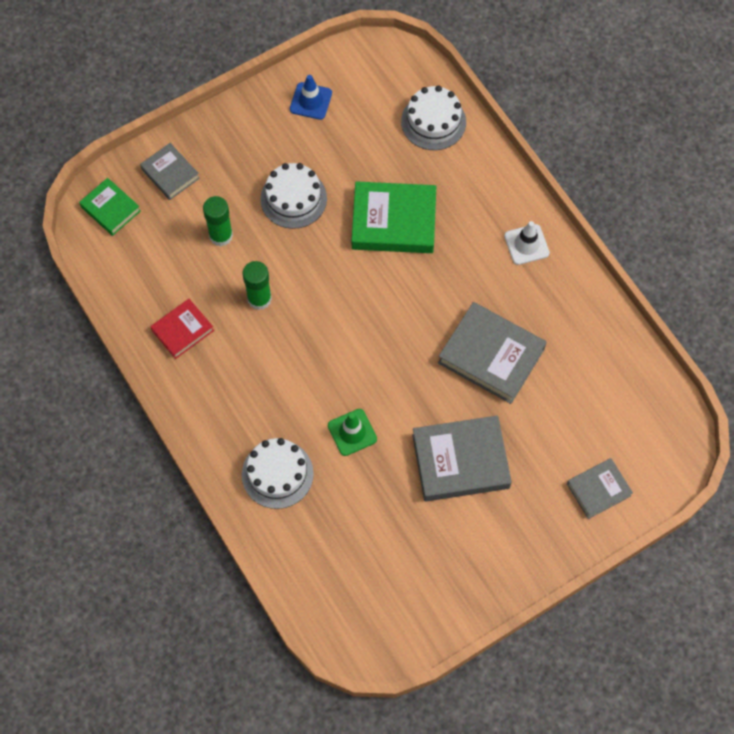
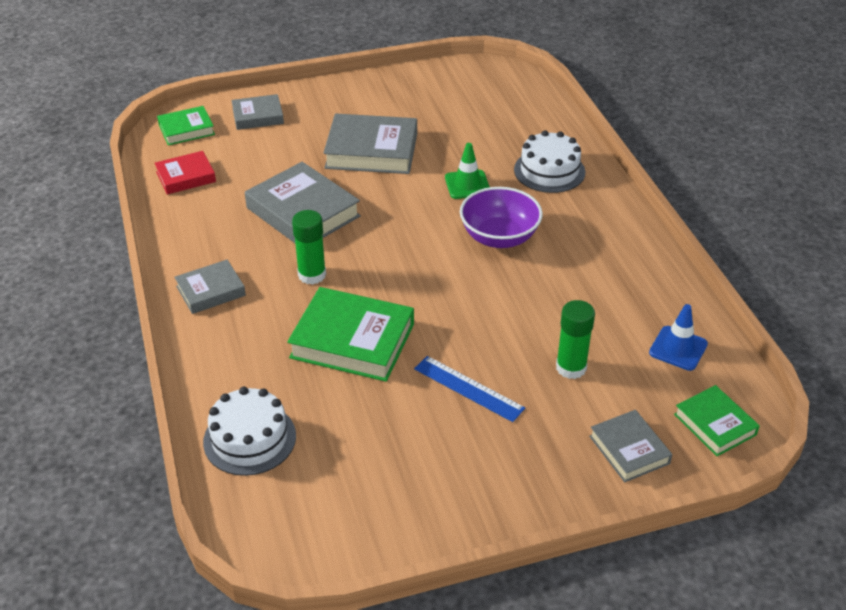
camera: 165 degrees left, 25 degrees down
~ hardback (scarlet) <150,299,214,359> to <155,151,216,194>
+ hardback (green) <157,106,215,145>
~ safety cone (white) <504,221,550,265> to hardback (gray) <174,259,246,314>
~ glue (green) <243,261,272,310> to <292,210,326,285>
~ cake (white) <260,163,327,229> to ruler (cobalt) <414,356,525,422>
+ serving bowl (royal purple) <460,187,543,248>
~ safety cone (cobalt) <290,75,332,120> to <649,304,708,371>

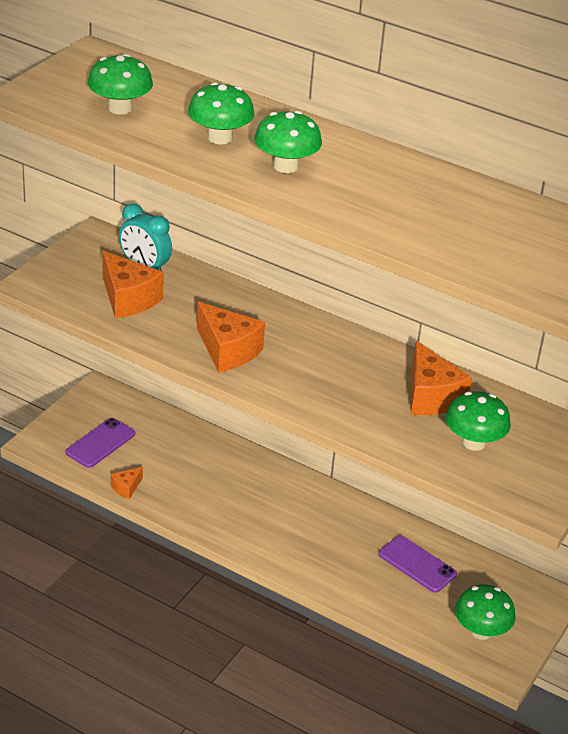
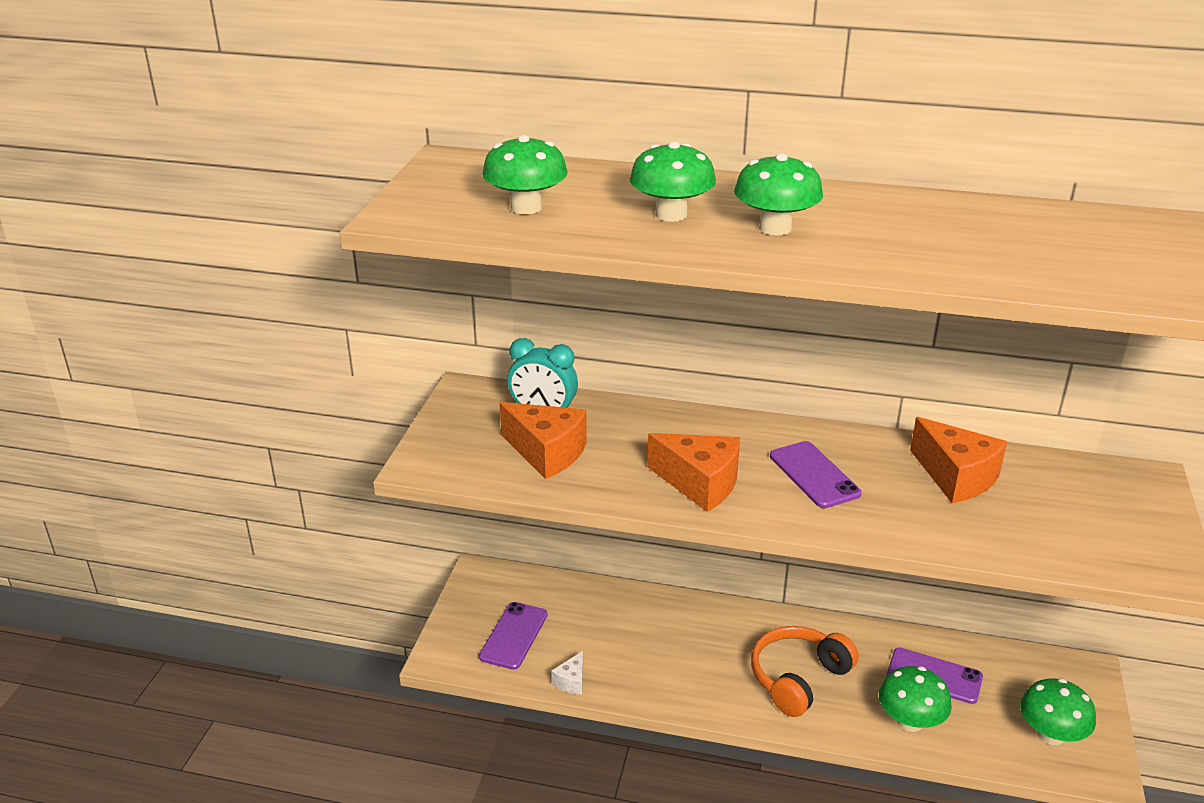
camera: 15 degrees left, 5 degrees down
~ piece of cheese (orange-coloured) <111,467,143,499> to piece of cheese (white) <551,651,583,695>
+ headphones (orange-coloured) <751,626,859,717>
+ smartphone (royal purple) <770,441,861,508>
~ toadstool (green) <445,391,511,451> to <879,666,952,732>

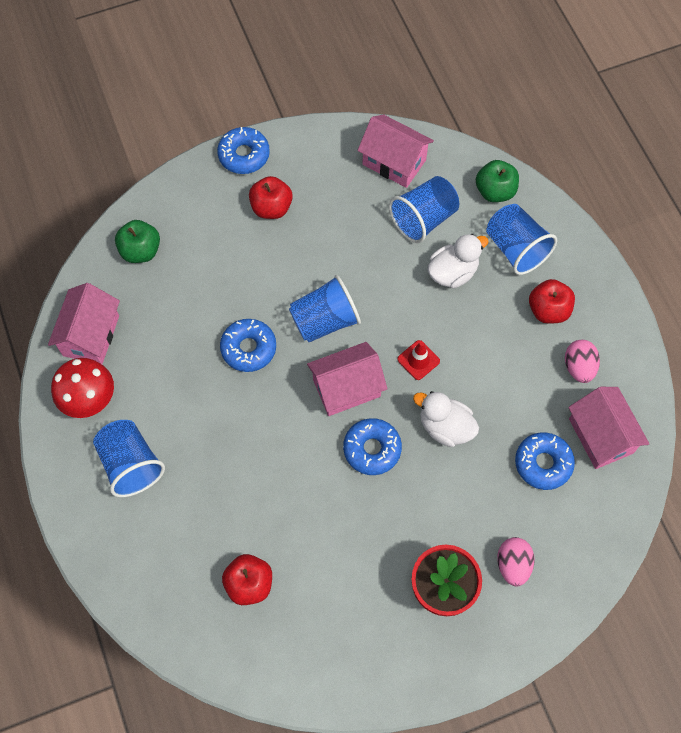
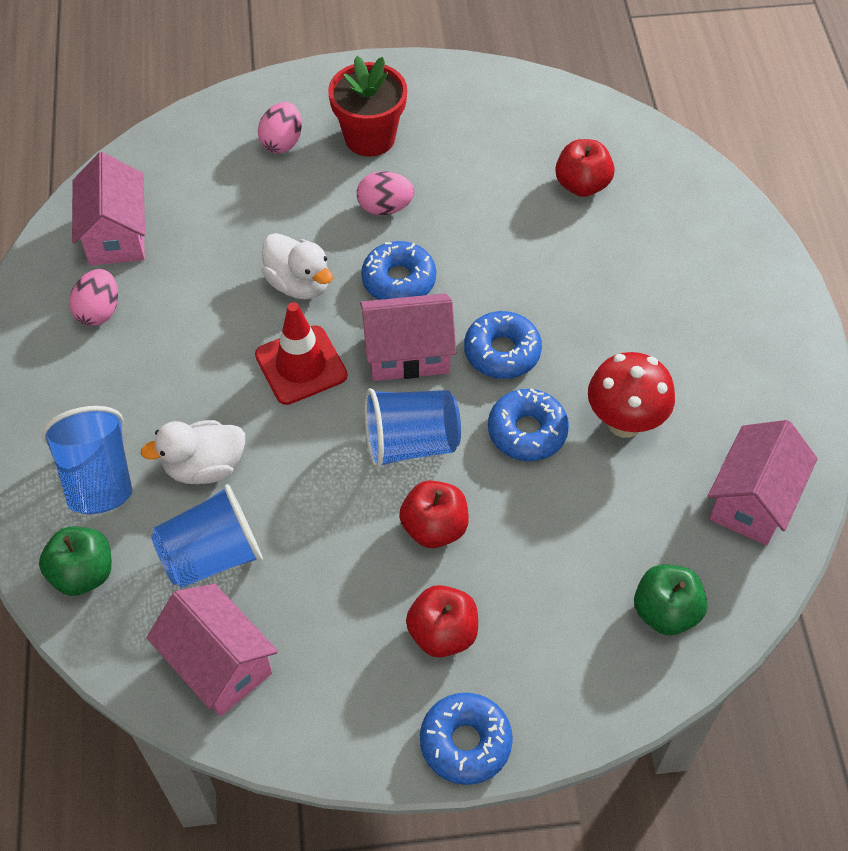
camera: 165 degrees left, 10 degrees down
~ safety cone (scarlet) <397,340,440,380> = <255,302,347,405> x1.65
+ toy egg (rose-pink) <357,171,415,215>
~ apple fruit (scarlet) <529,279,575,324> to <399,481,469,548>
~ glazed donut (cobalt) <515,433,575,490> to <464,311,542,379>
~ toadstool (scarlet) <51,358,114,418> to <588,352,675,438>
- cup (cobalt) <93,420,165,497>

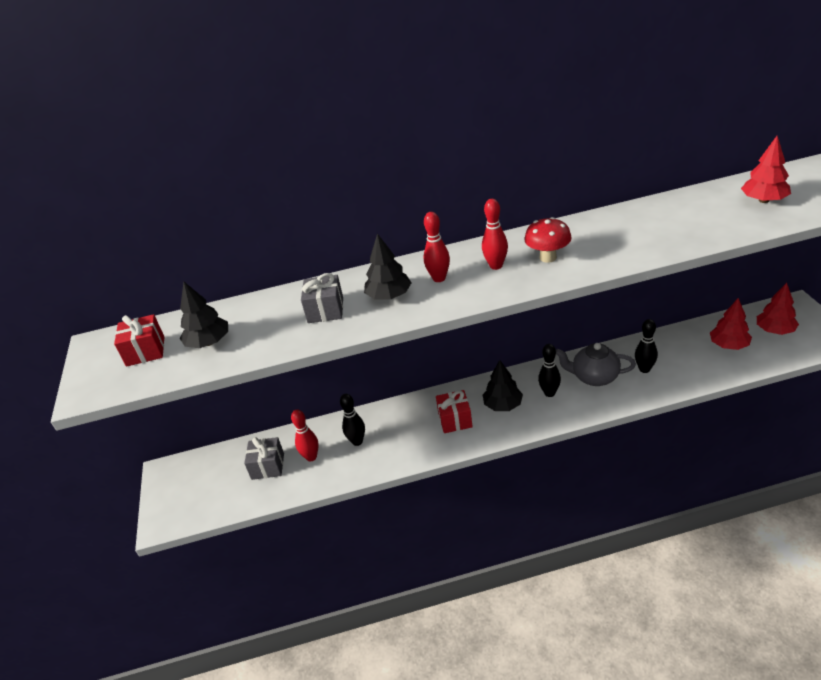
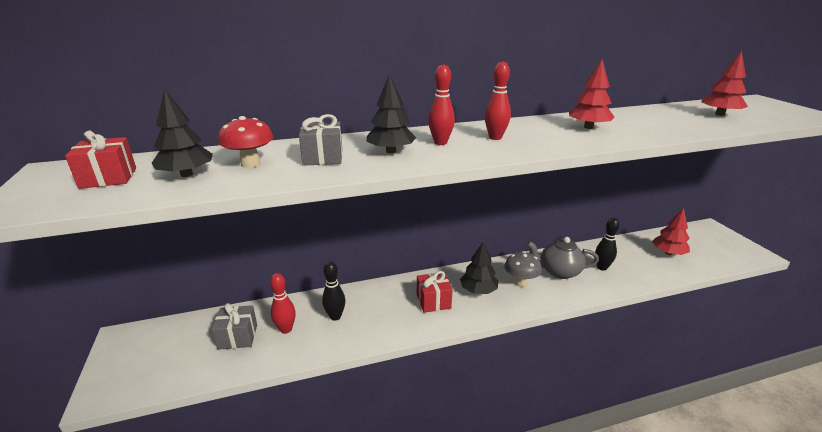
camera: 10 degrees left, 10 degrees down
~ toadstool (scarlet) <524,217,572,263> to <218,116,273,168>
~ skittle (black) <538,344,561,397> to toadstool (gray) <504,251,542,287>
~ fir tree (scarlet) <757,283,799,335> to <569,59,615,129>

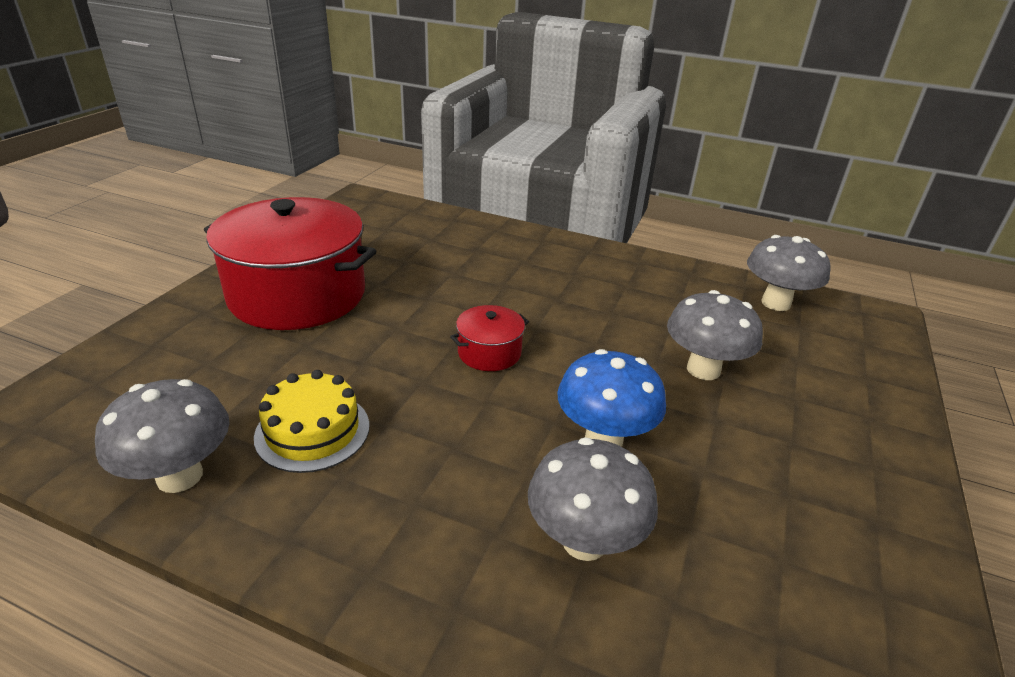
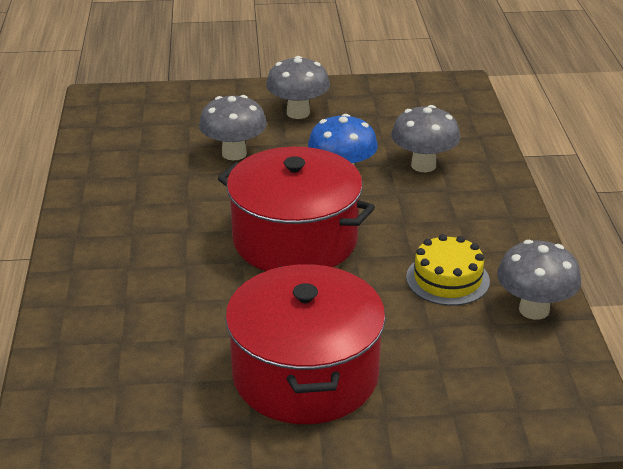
camera: 115 degrees left, 0 degrees up
~ stockpot (scarlet) <450,305,529,371> = <217,147,375,271> x2.32
~ toadstool (gray) <747,235,831,311> to <266,56,330,119>

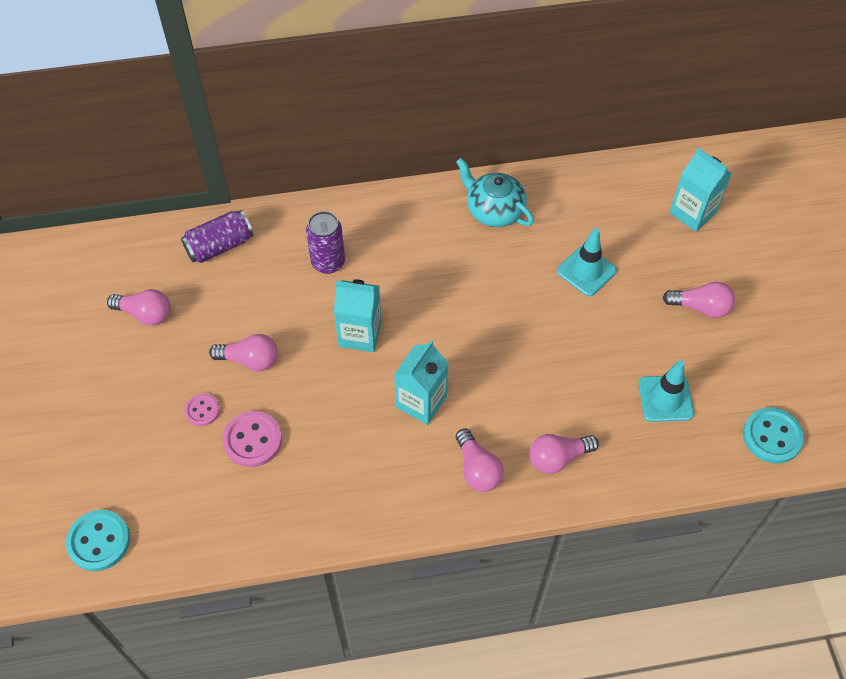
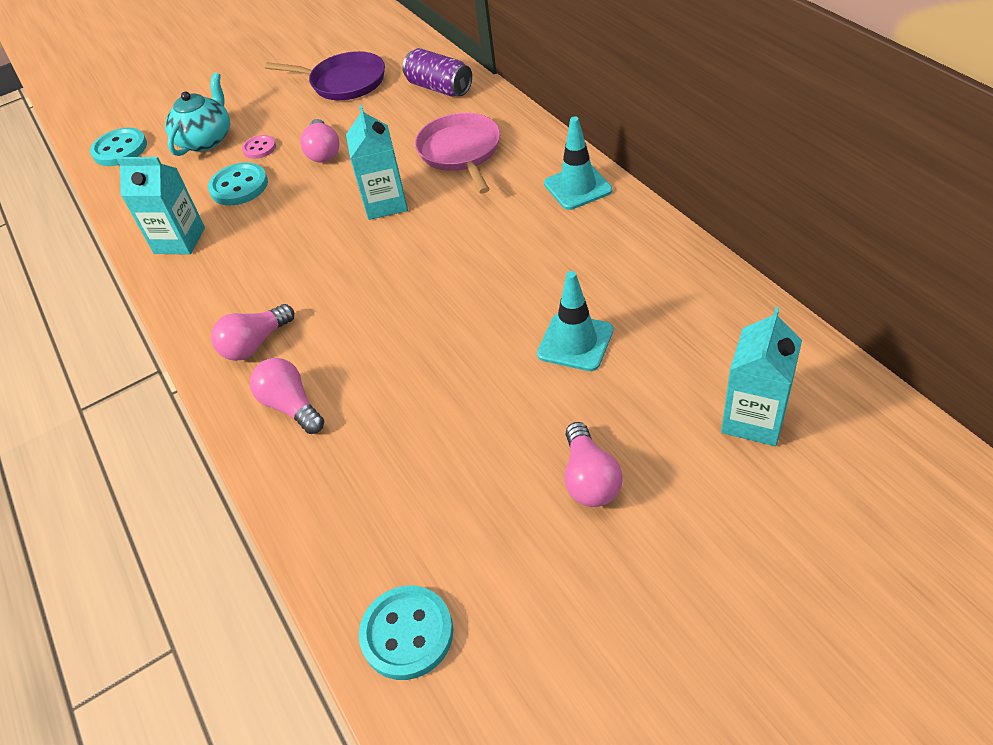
camera: 75 degrees right, 10 degrees down
~ milk carton (turquoise) <394,340,449,425> to <116,157,205,255>
~ tea pot (turquoise) <456,158,534,227> to <165,73,230,156>
~ button (rose-pink) <222,411,282,467> to button (turquoise) <208,162,268,206>
~ light bulb (rose-pink) <107,289,171,326> to pan (royal purple) <265,51,385,100>
~ tin (royal purple) <306,211,345,274> to pan (rose-pink) <415,113,500,193>
~ safety cone (turquoise) <639,360,694,422> to <544,116,612,210>

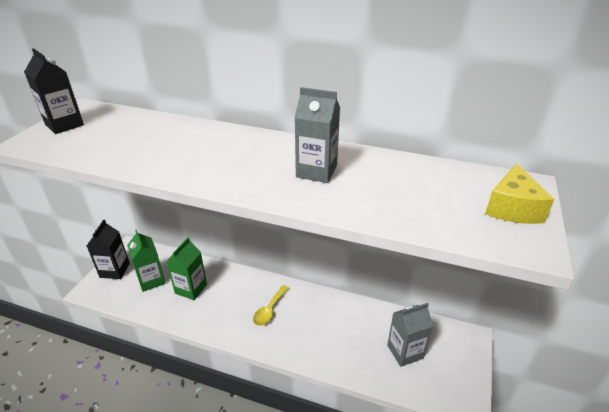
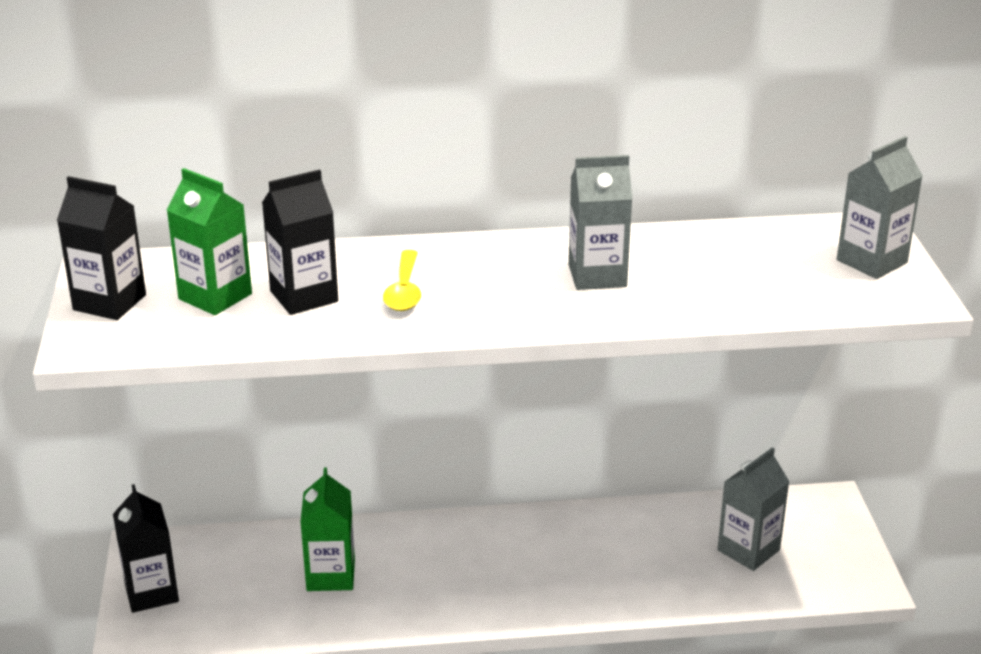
camera: 25 degrees left, 5 degrees down
~ milk carton (green) <127,230,166,292> to <167,168,252,315>
+ milk carton (black) <262,169,338,315>
~ teaspoon (golden) <253,285,289,326> to <383,250,421,311>
~ piece of cheese (golden) <485,163,555,224> to milk carton (gray) <837,136,923,279>

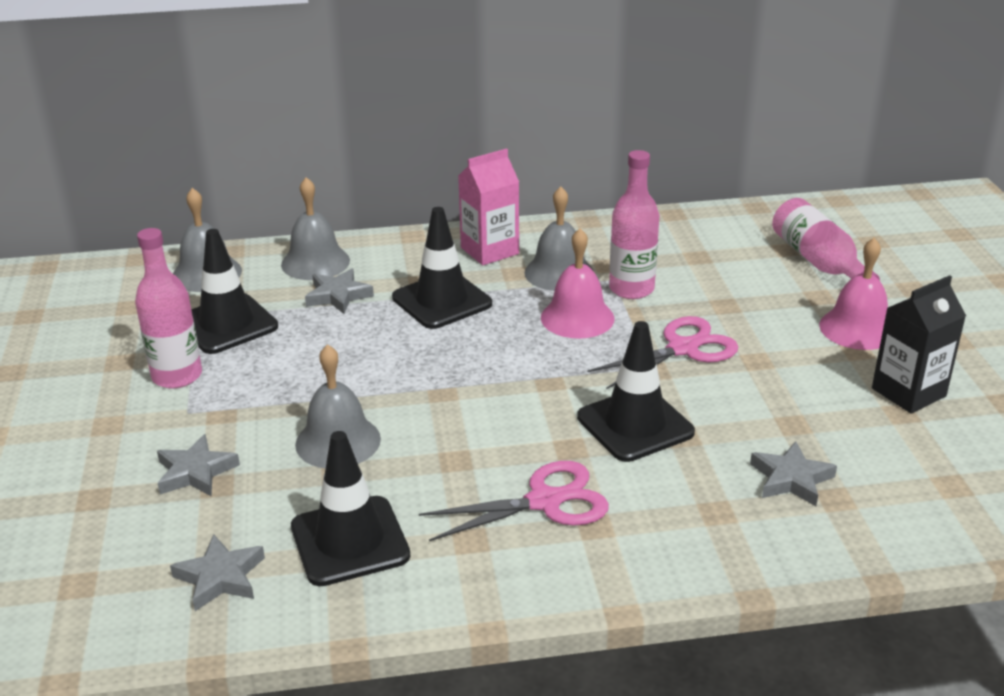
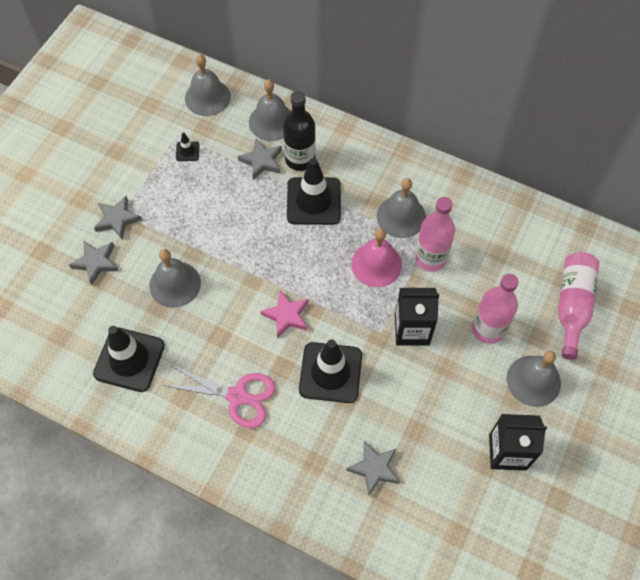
camera: 35 degrees right, 30 degrees up
~ five-pointed star (gray) <170,534,265,611> to <94,196,142,240>
~ safety cone (black) <191,229,278,354> = <176,132,199,161> x0.44
+ five-pointed star (rose-pink) <260,290,309,338>
+ bottle (black) <283,91,316,171>
~ pair of scissors (rose-pink) <588,316,738,389> to milk carton (black) <395,288,439,345>
~ bottle (rose-pink) <135,228,202,388> to <472,274,518,344>
~ bell (rose-pink) <819,238,888,350> to bell (gray) <507,351,561,407>
- milk carton (rose-pink) <458,149,519,265>

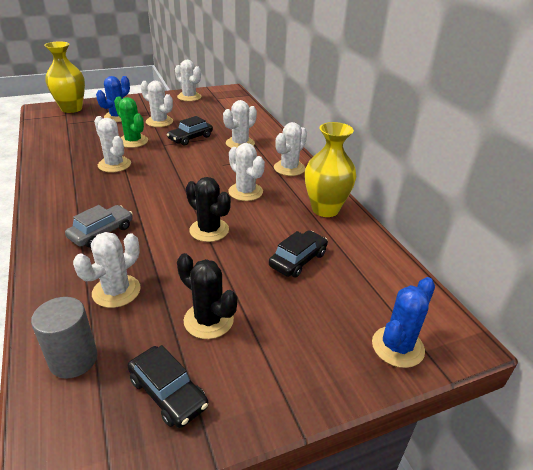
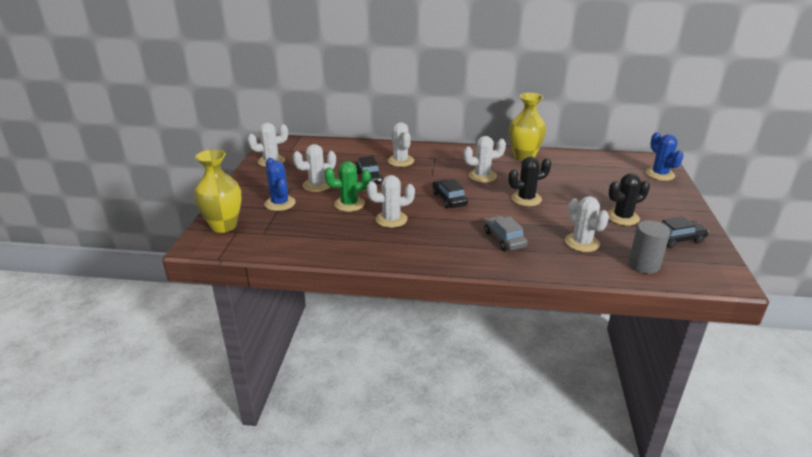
camera: 60 degrees left, 5 degrees down
~ toy car (black) <269,230,328,278> to <432,179,468,208>
- prickly plant (white) <274,122,307,176>

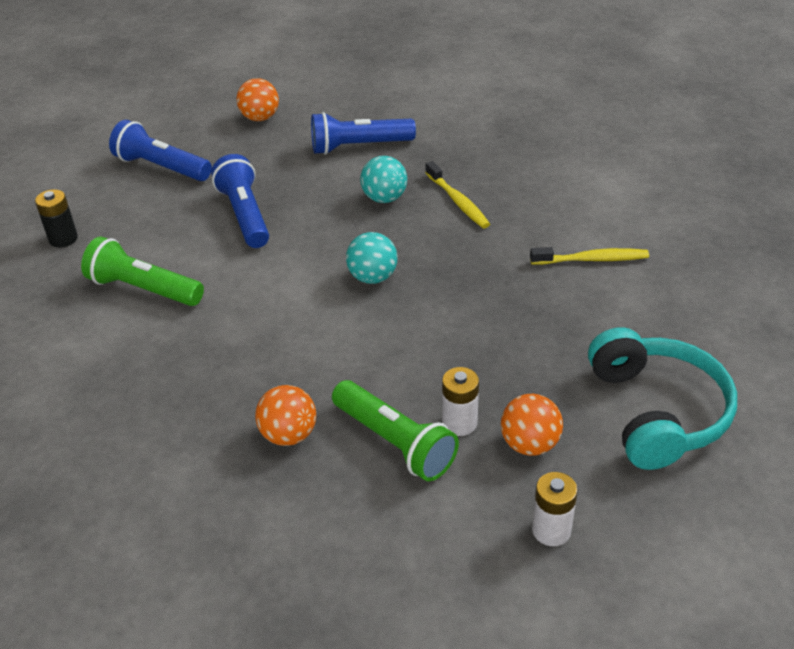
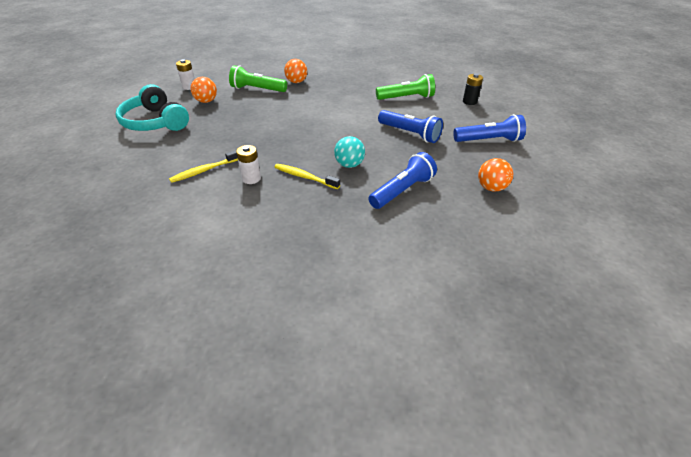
camera: 145 degrees right, 0 degrees up
~ power cell (white) <442,367,479,436> to <236,145,261,184>
- play ball (turquoise) <346,232,397,284>

